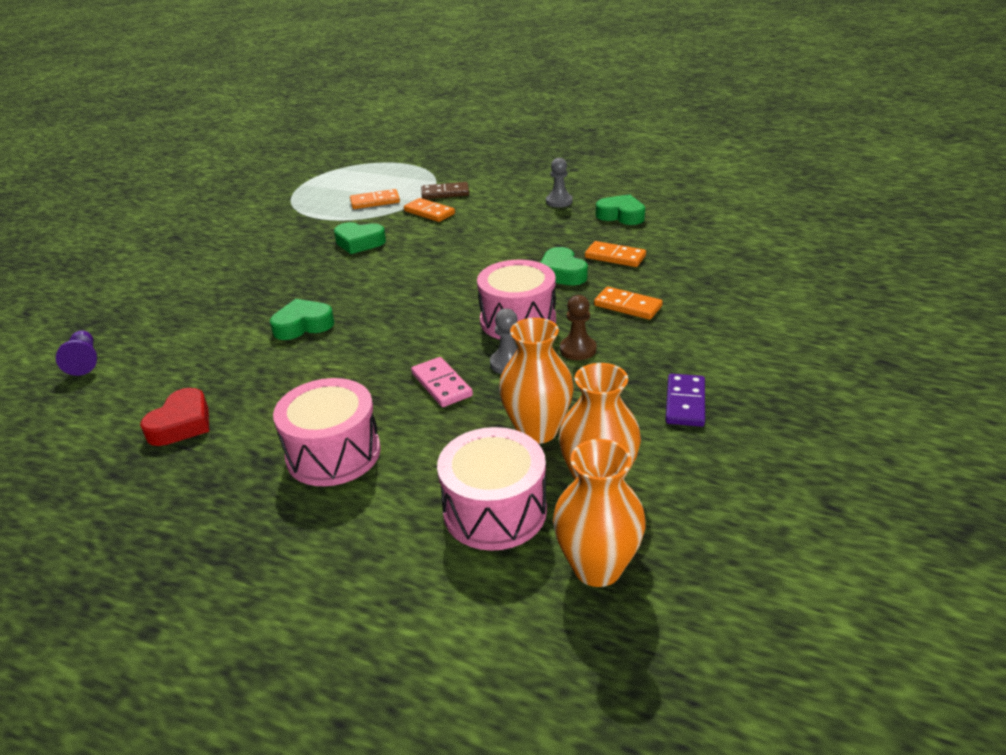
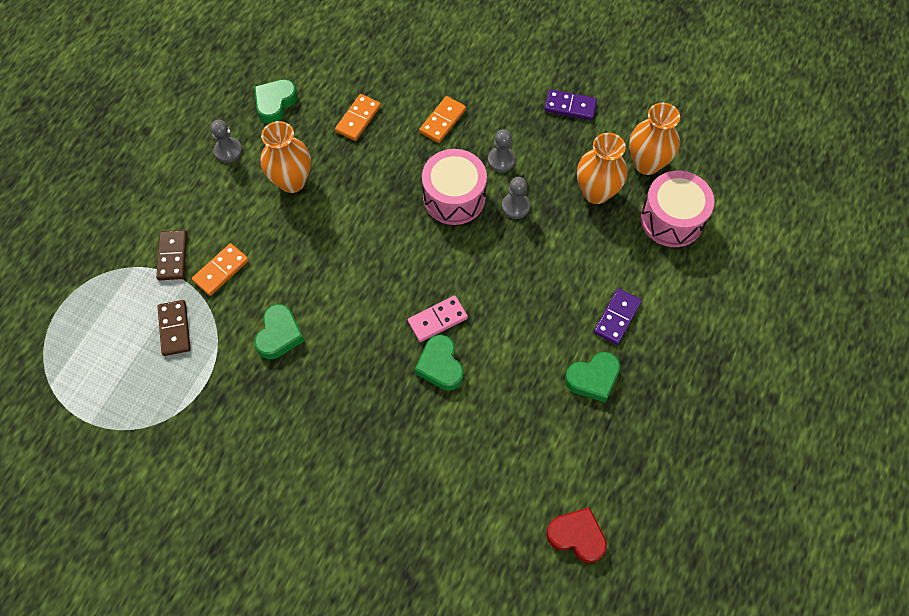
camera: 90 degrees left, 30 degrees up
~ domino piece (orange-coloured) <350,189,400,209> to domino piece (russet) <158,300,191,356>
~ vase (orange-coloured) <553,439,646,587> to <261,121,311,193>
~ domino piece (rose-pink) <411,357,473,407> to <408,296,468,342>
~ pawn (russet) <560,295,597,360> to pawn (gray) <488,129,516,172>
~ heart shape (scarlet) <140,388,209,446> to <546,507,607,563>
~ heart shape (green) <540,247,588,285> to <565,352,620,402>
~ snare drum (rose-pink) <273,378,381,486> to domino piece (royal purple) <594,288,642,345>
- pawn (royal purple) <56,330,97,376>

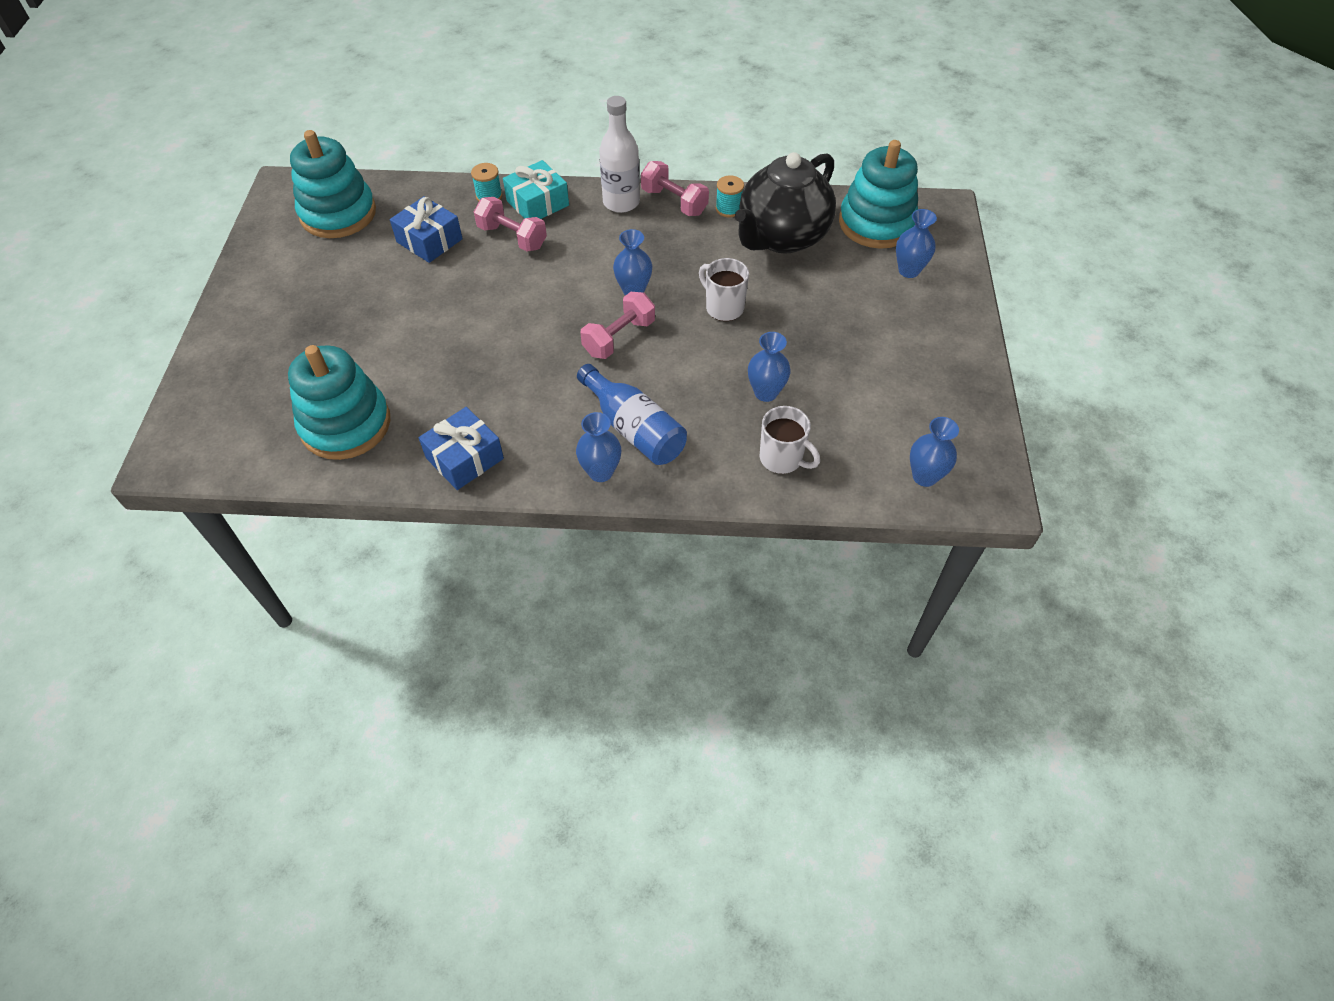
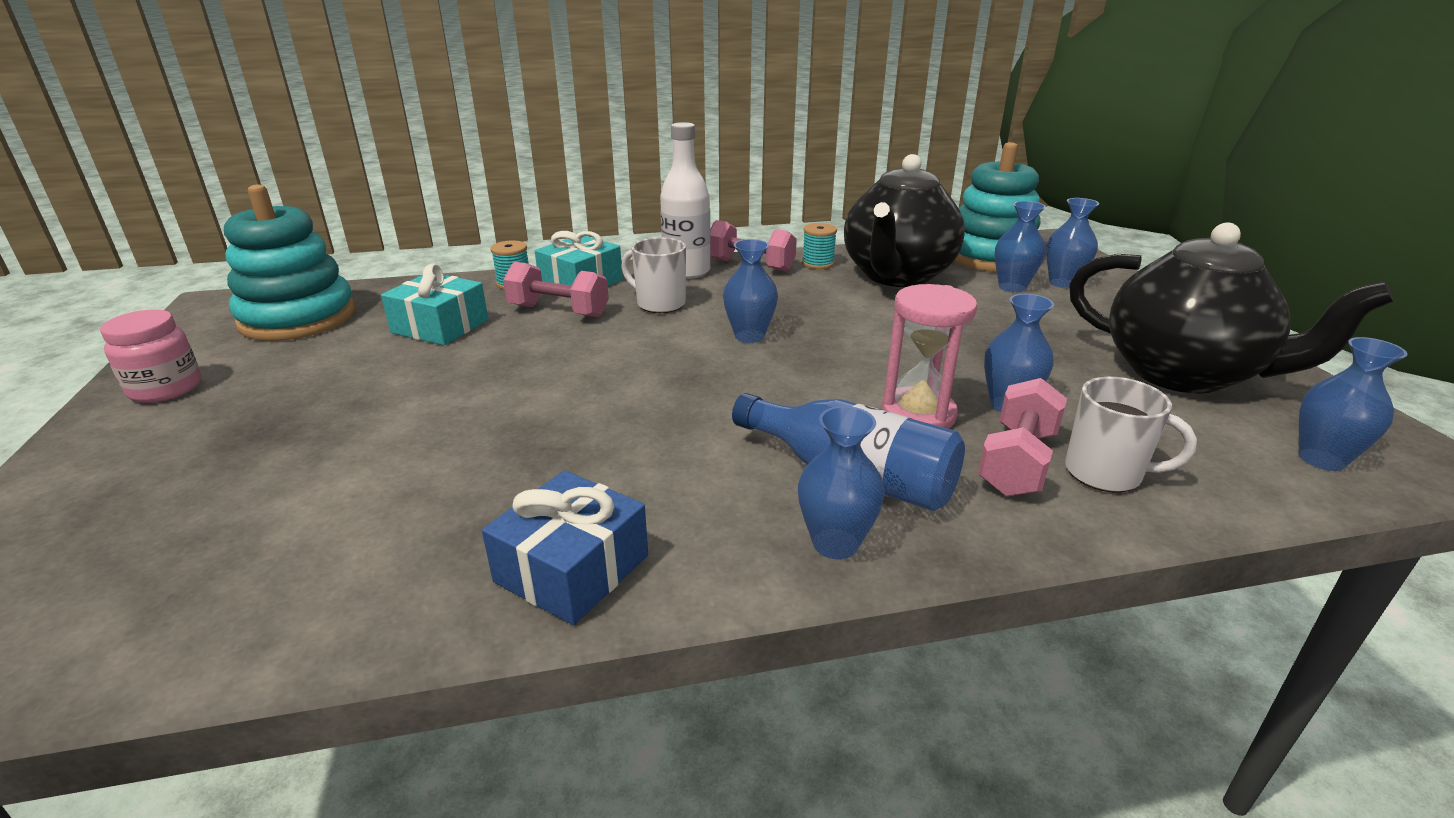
camera: 15 degrees left, 25 degrees down
+ jar (rose-pink) <100,309,201,403>
~ wrapped gift (cobalt) <390,196,463,263> to wrapped gift (turquoise) <381,264,488,345>
~ mug (white) <699,258,749,321> to <621,237,686,313>
+ hourglass (rose-pink) <882,284,977,429>
~ dumbbell (rose-pink) <580,292,655,359> to <978,378,1067,497>
+ vase (cobalt) <995,201,1046,292>
+ tea pot (black) <1069,222,1394,394>
- ring stacker (turquoise) <288,345,390,460>

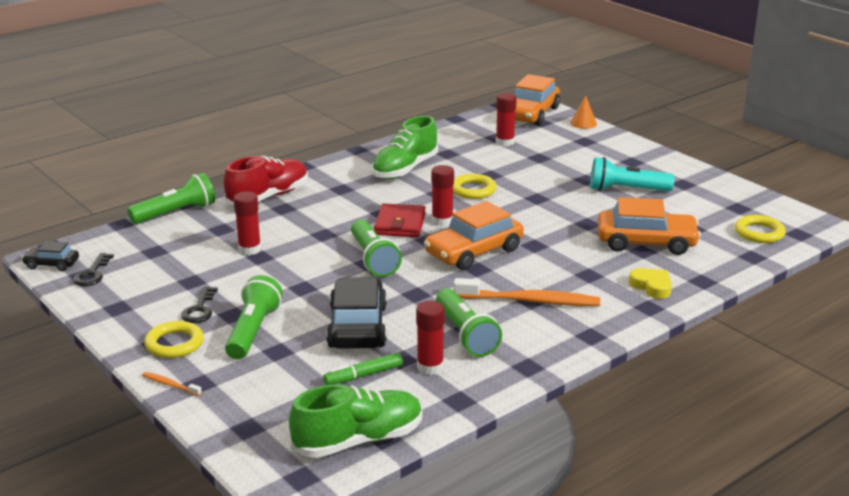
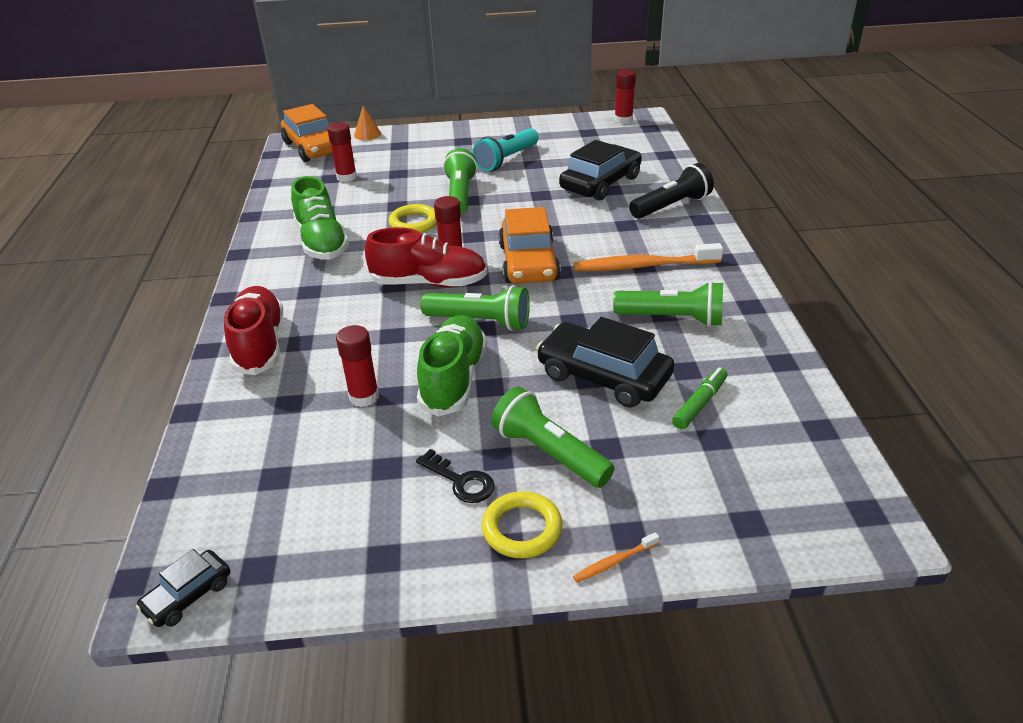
camera: 55 degrees left, 10 degrees up
~ card wallet (scarlet) <374,203,426,237> to sneaker (scarlet) <365,227,487,288>
~ sneaker (green) <289,384,422,458> to <417,315,487,417>
~ torch (green) <127,173,215,224> to <443,148,477,214>
~ toy car (orange-coloured) <598,197,701,255> to toy car (black) <559,140,642,201>
~ toothbrush (orange-coloured) <454,278,600,306> = <574,243,723,271> 135 degrees counterclockwise
~ glue (scarlet) <416,301,445,375> to <614,69,636,124>
~ heart shape (golden) <629,268,672,299> to torch (black) <629,163,714,219>
~ felt pen (green) <323,353,403,385> = <672,367,727,429> 150 degrees counterclockwise
- latchkey (black) <73,253,114,286>
- torus (golden) <735,215,786,243>

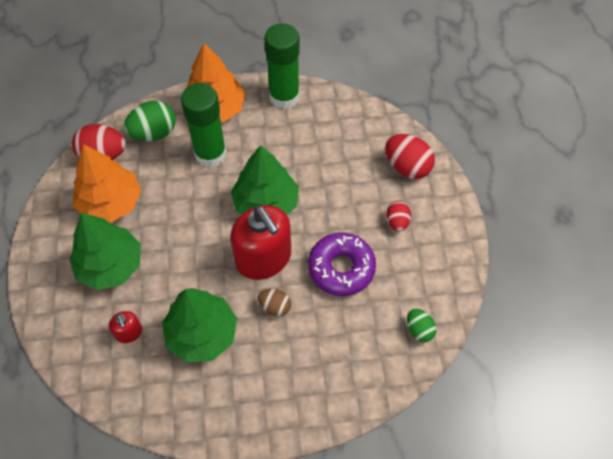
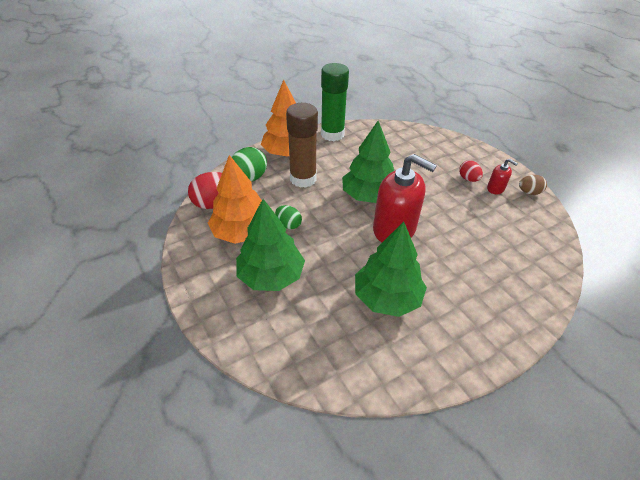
camera: 25 degrees left, 15 degrees down
~ toy egg (green) <407,309,436,342> to <275,205,302,229>
~ glue (green) <181,83,227,167> to glue (russet) <286,103,318,188>
~ pump bottle (scarlet) <109,311,142,343> to <487,159,518,194>
~ toy egg (russet) <258,289,291,316> to <519,175,547,195>
- glazed donut (royal purple) <308,233,376,296>
- toy egg (scarlet) <385,134,435,179>

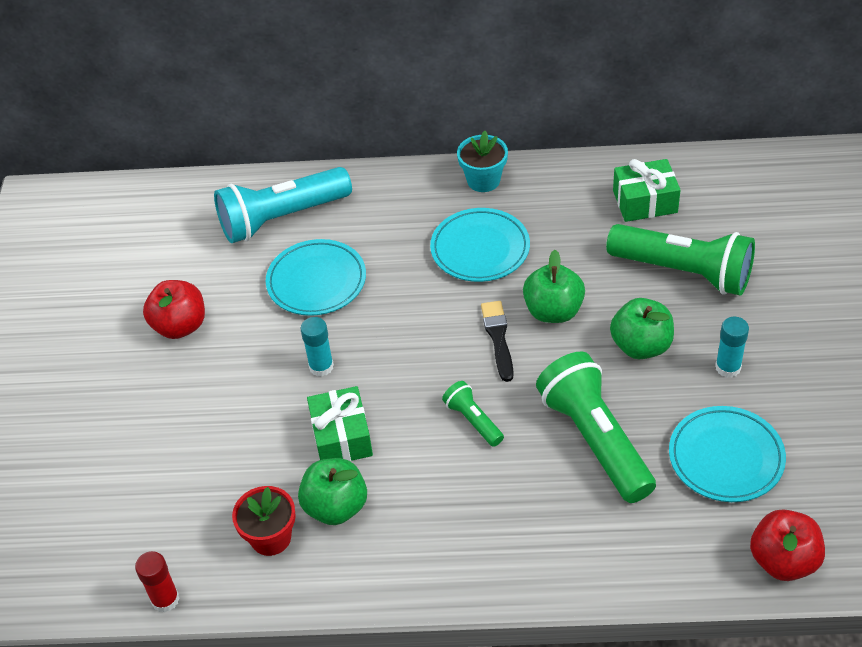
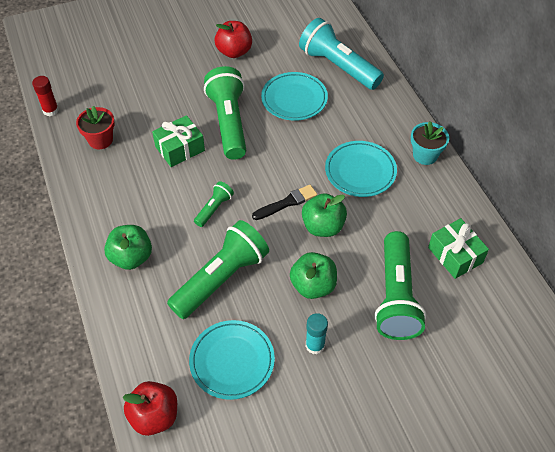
camera: 65 degrees right, 5 degrees up
~ apple fruit (green) <298,458,367,525> to <104,225,152,270>
~ glue (turquoise) <301,317,334,377> to torch (green) <204,66,246,160>

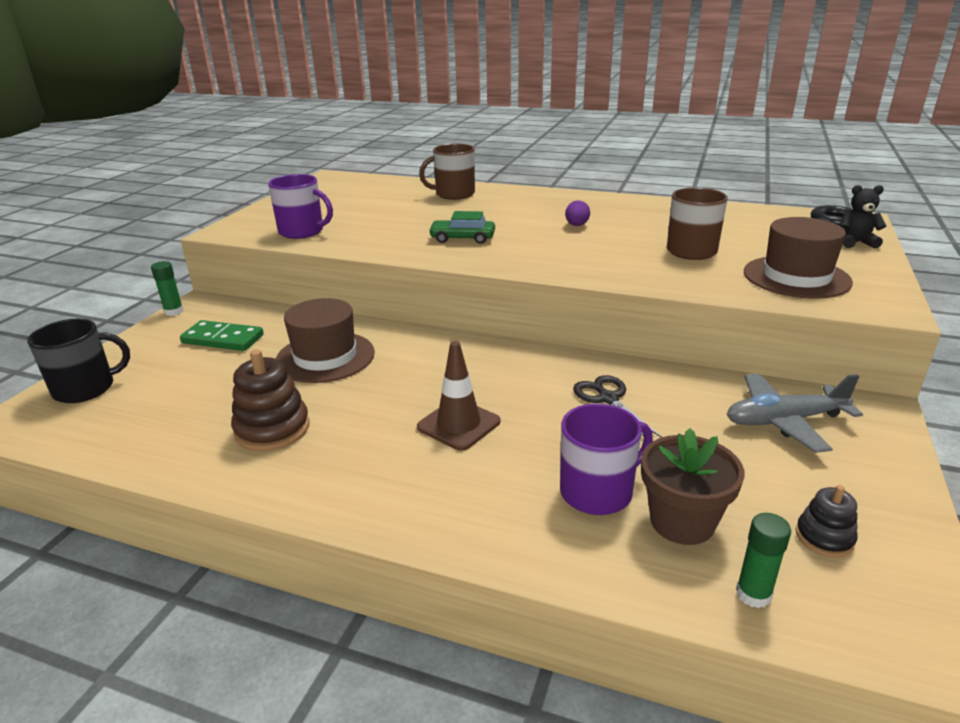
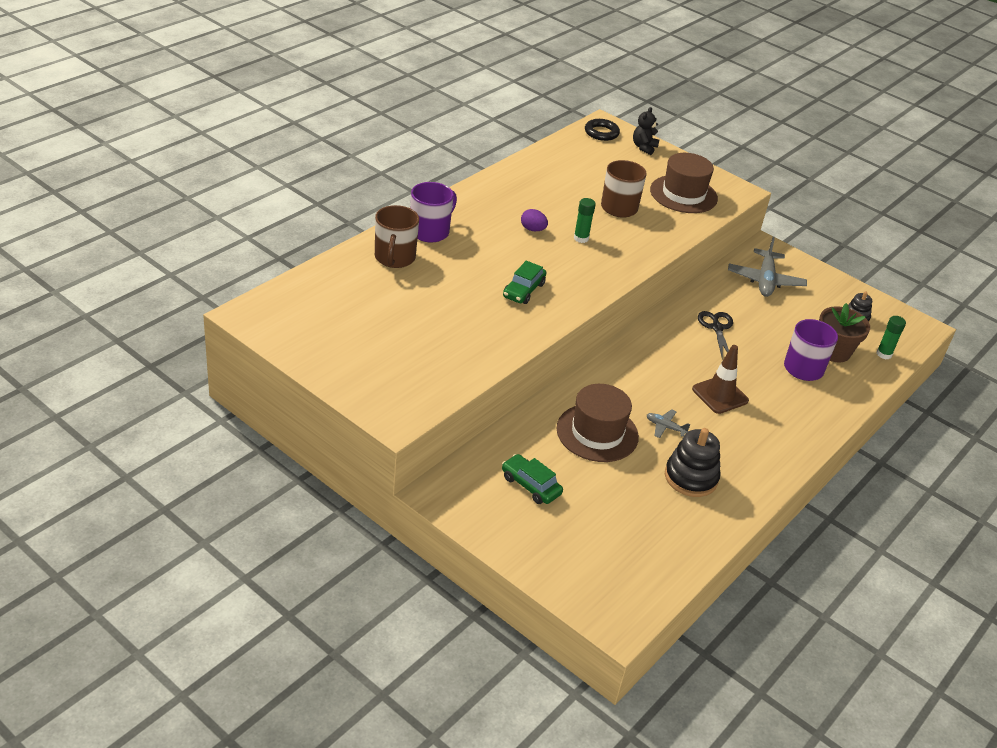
camera: 75 degrees left, 10 degrees up
~ mug (royal purple) <268,174,333,239> to <411,182,457,243>
~ domino piece (green) <180,320,264,351> to toy car (green) <502,454,563,504>
~ glue (green) <151,261,184,316> to <574,198,596,243>
+ toy plane (gray) <647,409,690,438>
~ ring stacker (russet) <231,349,310,451> to ring stacker (black) <665,428,721,497>
~ pair of scissors (black) <573,375,662,438> = <698,311,733,360> 90 degrees clockwise
- mug (black) <27,319,130,403>

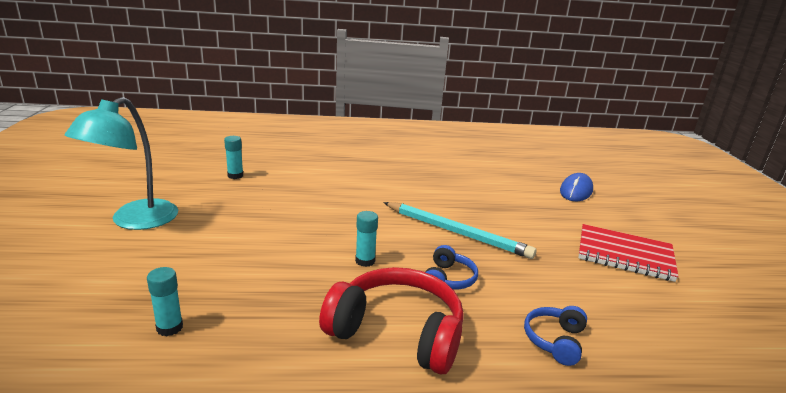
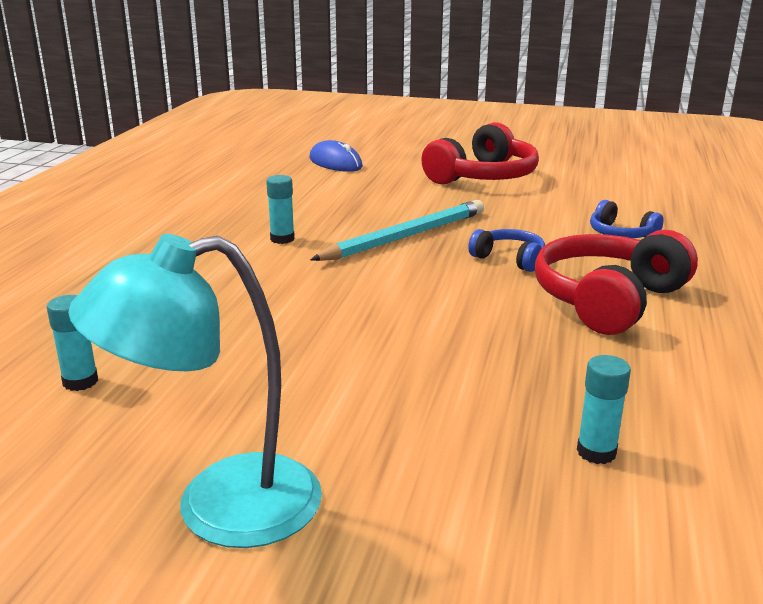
camera: 70 degrees left, 0 degrees up
~ reading lamp (turquoise) <65,97,178,230> = <68,234,322,548> 120 degrees clockwise
~ glue (turquoise) <355,211,378,267> to <266,175,295,244>
~ notebook (scarlet) <578,224,679,282> to headphones (scarlet) <421,122,539,185>

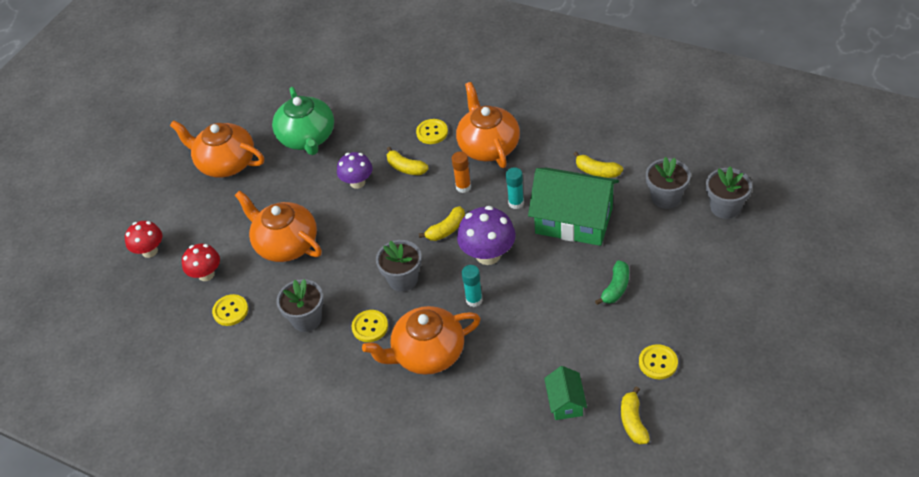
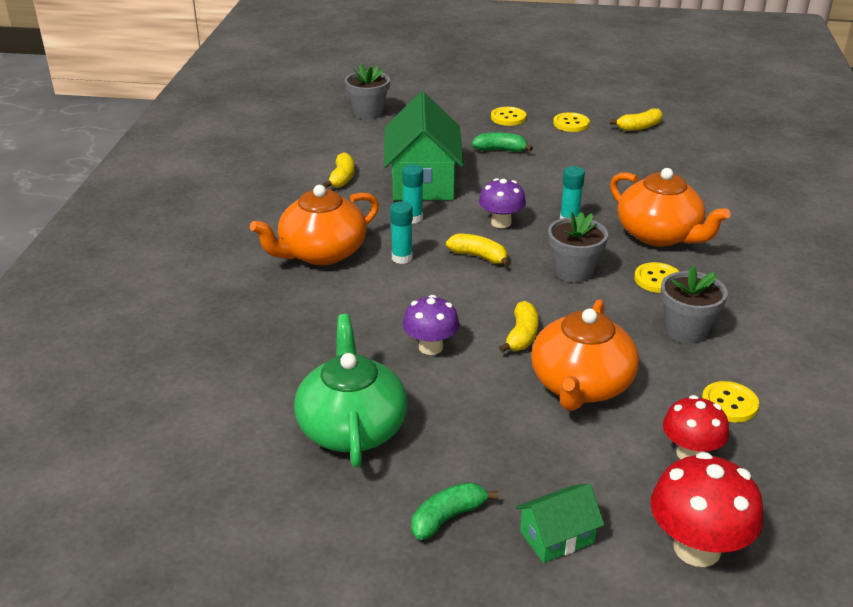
camera: 115 degrees left, 15 degrees down
~ tea pot (green) <272,87,334,155> = <294,314,407,468> 60 degrees counterclockwise
~ glue (orange-coloured) <452,151,471,193> to glue (turquoise) <390,201,413,264>
~ tea pot (orange-coloured) <170,120,264,178> to banana (green) <411,482,498,540>
~ toadstool (royal purple) <457,206,516,265> = <479,178,526,228> x0.67
~ button (golden) <416,119,448,144> to <491,107,526,126>
~ banana (golden) <387,147,429,175> to <499,301,539,353>
~ cottage (green) <544,366,587,420> to <516,484,604,563>
~ toadstool (scarlet) <125,221,162,258> = <651,452,763,567> x1.50
- potted plant (gray) <646,157,691,209>

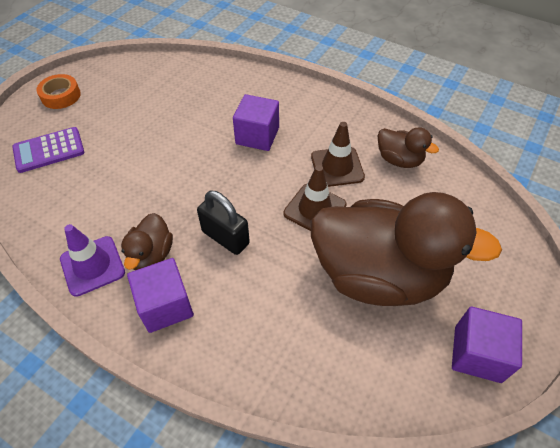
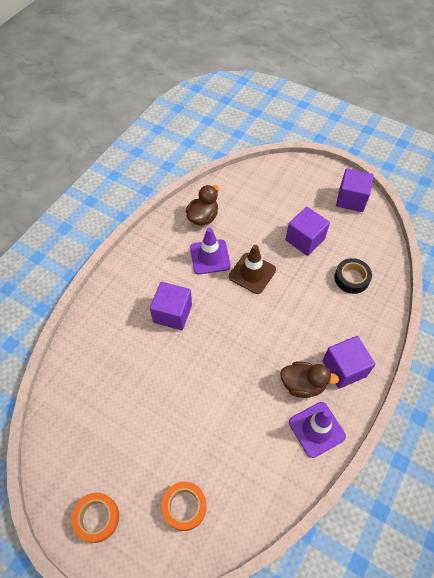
camera: 90 degrees left, 5 degrees up
~ calculator (royal purple) <12,127,84,173> to sticky tape (orange-coloured) <162,482,207,531>
~ safety cone (russet) <311,122,365,187> to safety cone (royal purple) <190,228,231,274>
~ toy duck (russet) <311,192,502,306> to block (royal purple) <286,207,330,256>
+ sticky tape (black) <334,258,372,294>
- small lock (black) <197,191,250,255>

